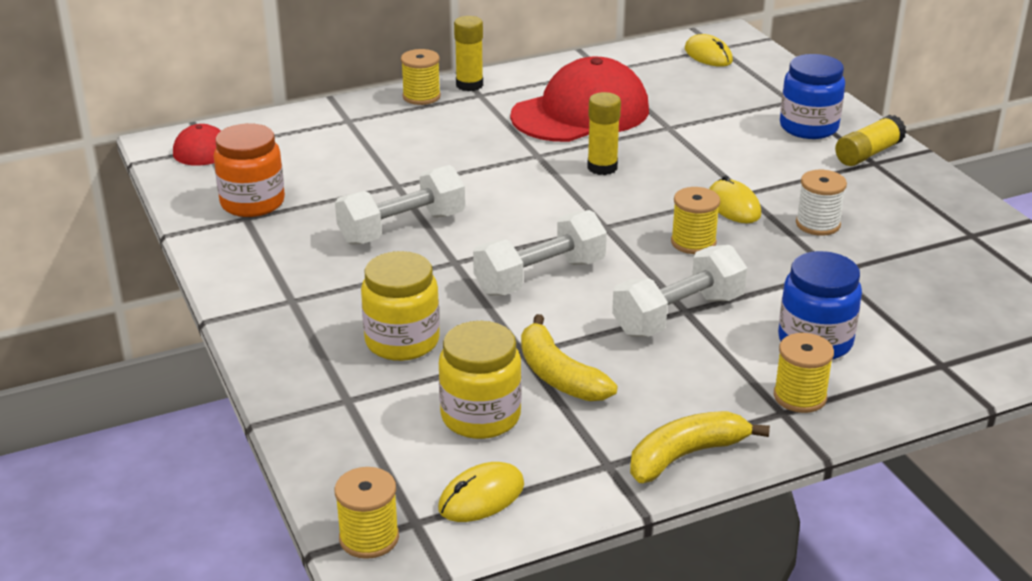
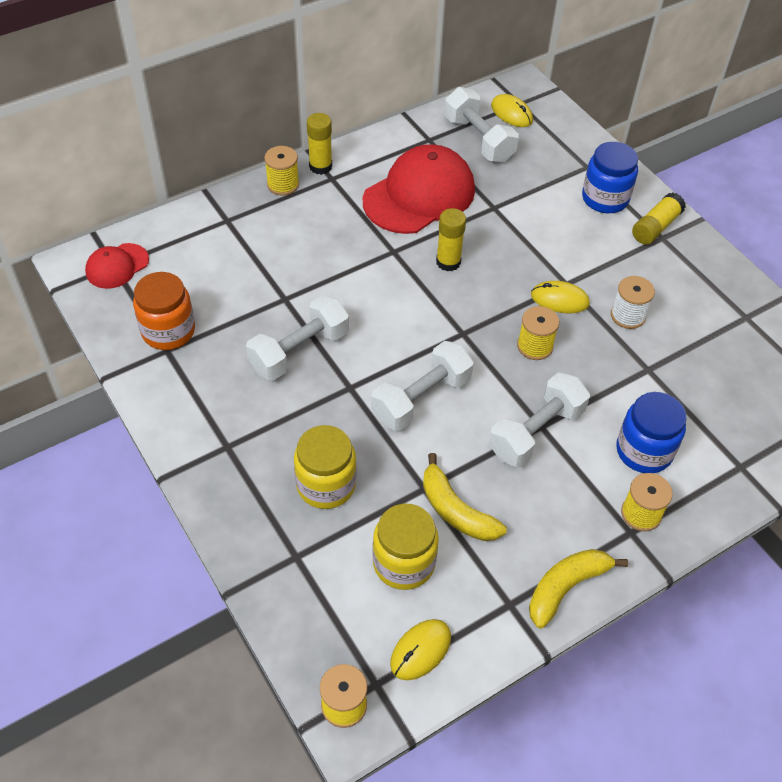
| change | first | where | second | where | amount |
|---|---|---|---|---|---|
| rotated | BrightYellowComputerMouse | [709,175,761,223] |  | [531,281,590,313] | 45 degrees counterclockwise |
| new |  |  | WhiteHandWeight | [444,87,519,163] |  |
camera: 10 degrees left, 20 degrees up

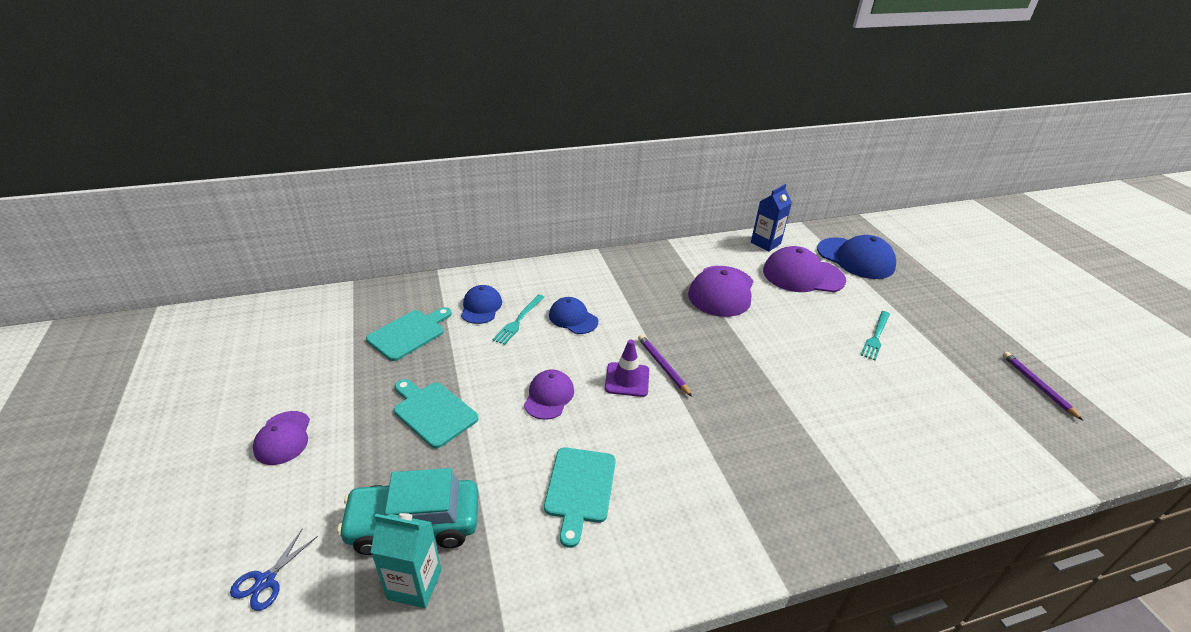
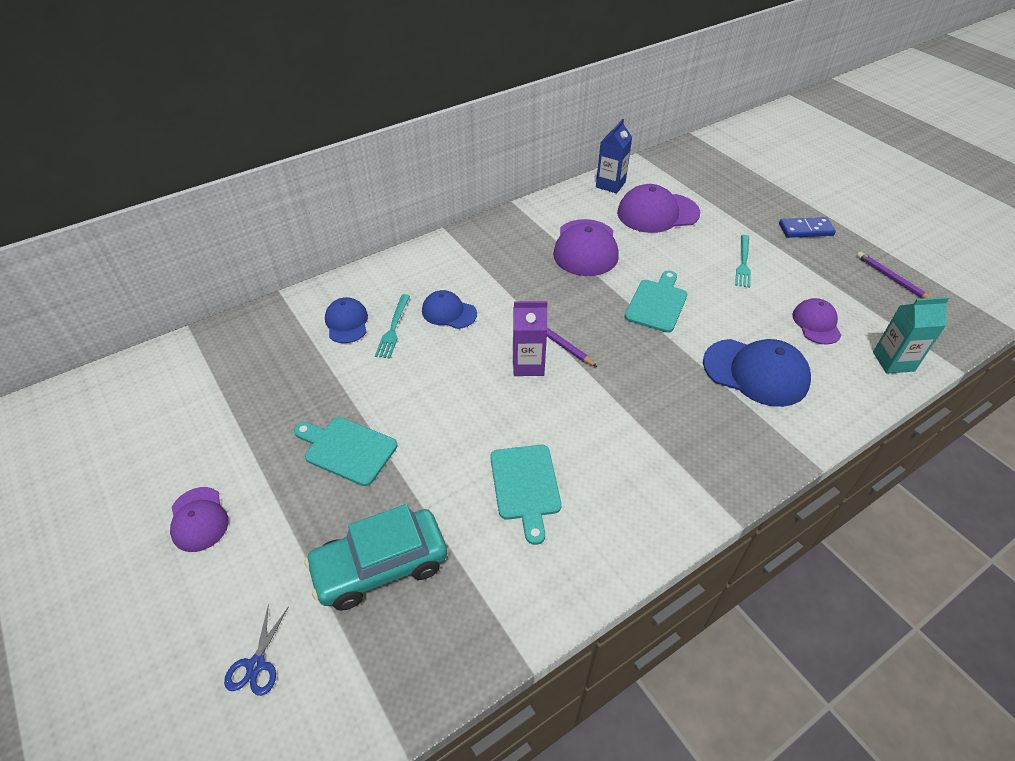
| change | first | where | second | where | amount |
|---|---|---|---|---|---|
| shifted | BlueBaseballCap | [817,235,896,279] |  | [703,339,811,407] |  |
| shifted | AquaChoppingBoard | [366,307,452,361] |  | [625,270,687,333] |  |
| swapped | RoyalPurpleSafetyCone | [605,340,649,397] | RoyalPurpleCarton | [513,301,547,376] |  |
| shifted | RoyalPurpleBaseballCap | [524,369,574,420] |  | [792,298,842,345] |  |
| shifted | AquaCarton | [370,513,442,608] |  | [873,297,949,374] |  |
| new |  |  | BlueDominoPiece | [779,217,836,238] |  |
camera: 15 degrees left, 10 degrees up

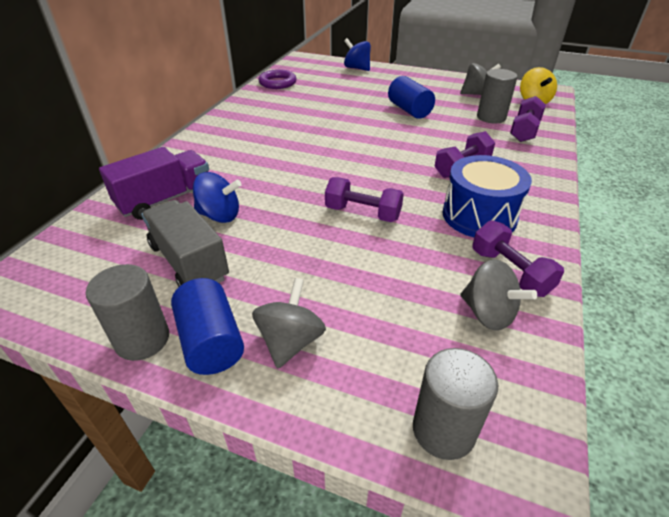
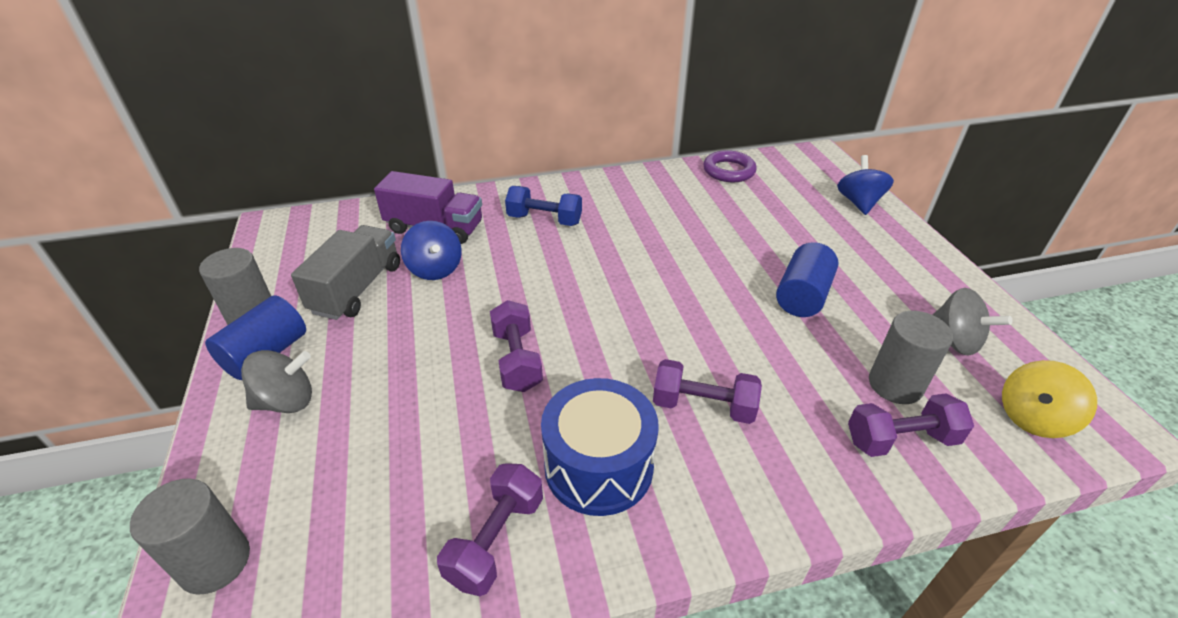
| change | first | where | second | where | amount |
|---|---|---|---|---|---|
| gone | GreyWhirligig | [460,259,537,331] |  |  |  |
| new |  |  | BlueHandWeight | [505,186,582,226] |  |
camera: 55 degrees right, 0 degrees up

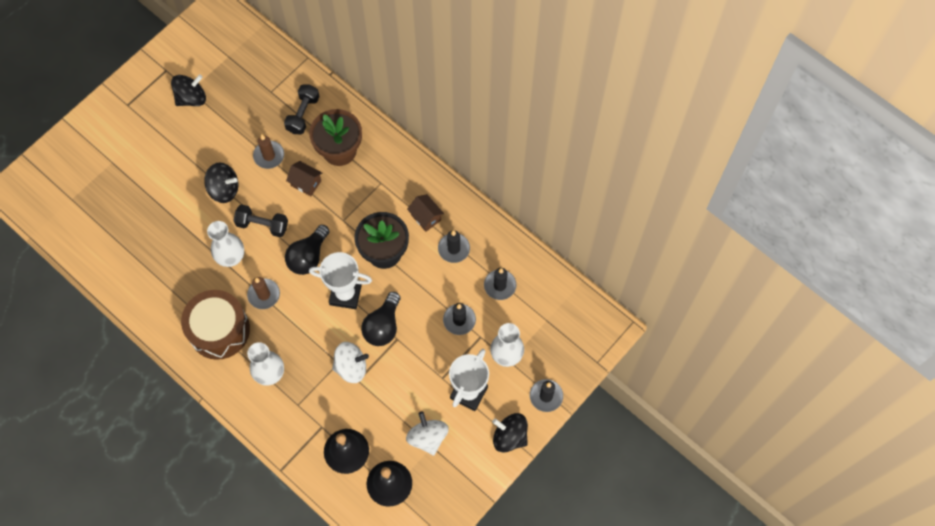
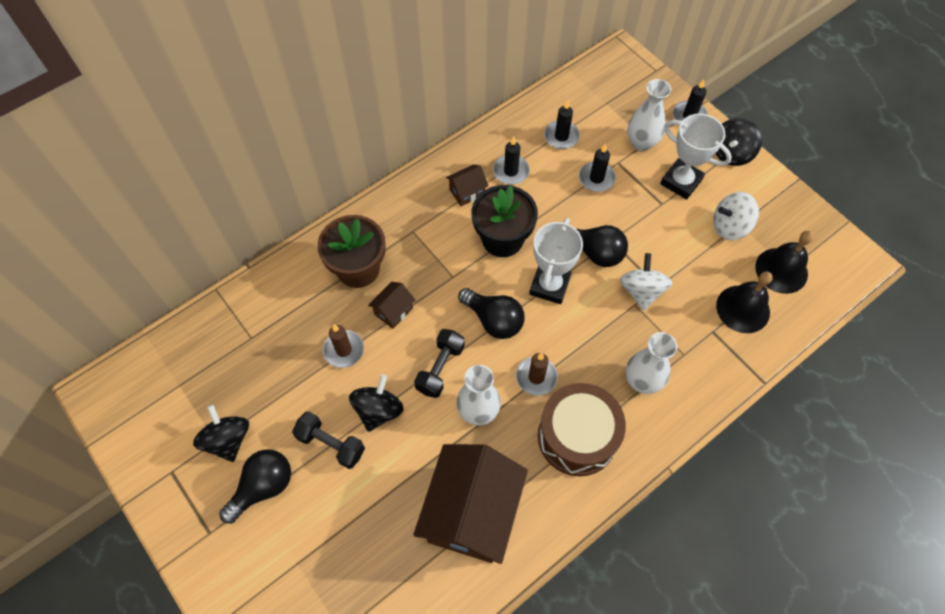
| change | first | where | second | where | amount |
|---|---|---|---|---|---|
| shifted | BlackHandWeight | [284,84,320,134] |  | [292,411,365,469] |  |
| new |  |  | RussetCottage | [413,444,528,564] |  |
| new |  |  | BlackLightBulb | [219,449,291,524] |  |
camera: 80 degrees left, 5 degrees down

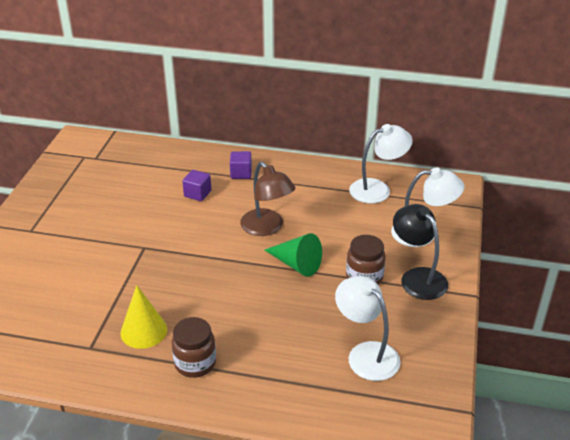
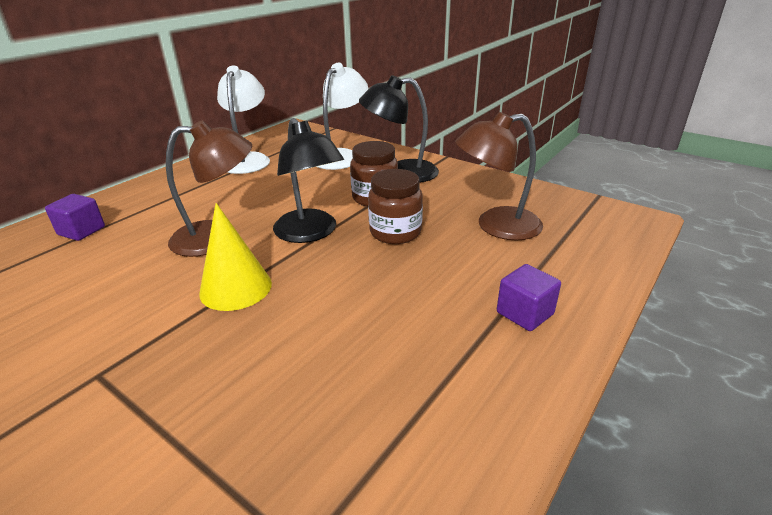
| change | first | where | second | where | amount |
|---|---|---|---|---|---|
| shifted | RoyalPurpleCube | [182,170,212,201] |  | [497,264,561,331] |  |
| swapped | GreenConeShape | [265,233,322,277] | BlackReadingLamp | [273,118,344,243] |  |
| repainted | WhiteReadingLamp | [335,276,400,381] | RussetReadingLamp | [455,112,543,240] |  |
| shifted | BrightYellowConeShape | [120,285,167,349] |  | [199,203,272,311] |  |
| shifted | RussetJar | [171,317,216,378] |  | [368,169,423,244] |  |
camera: 65 degrees left, 5 degrees down

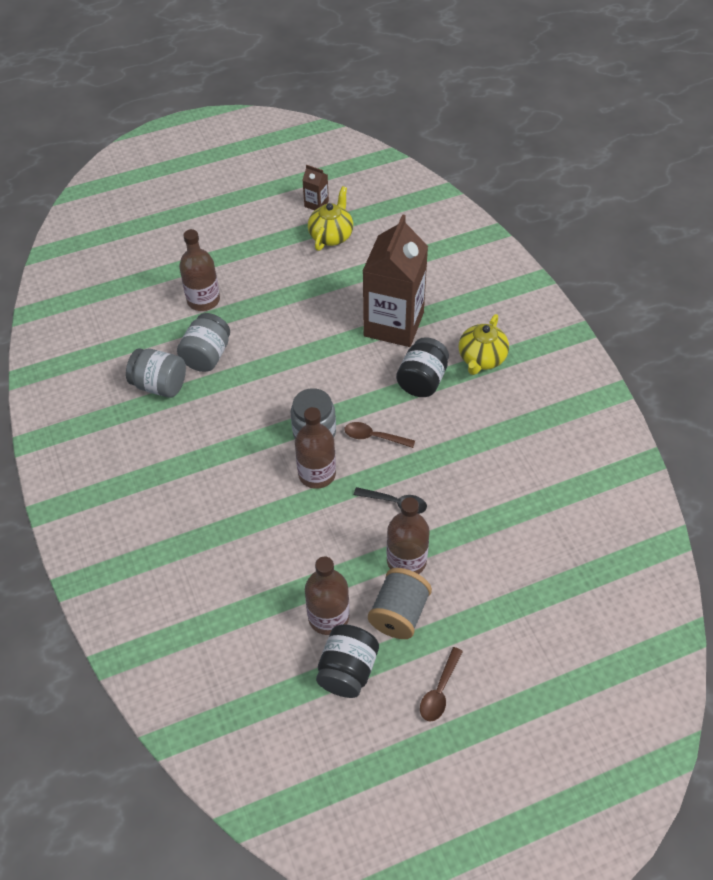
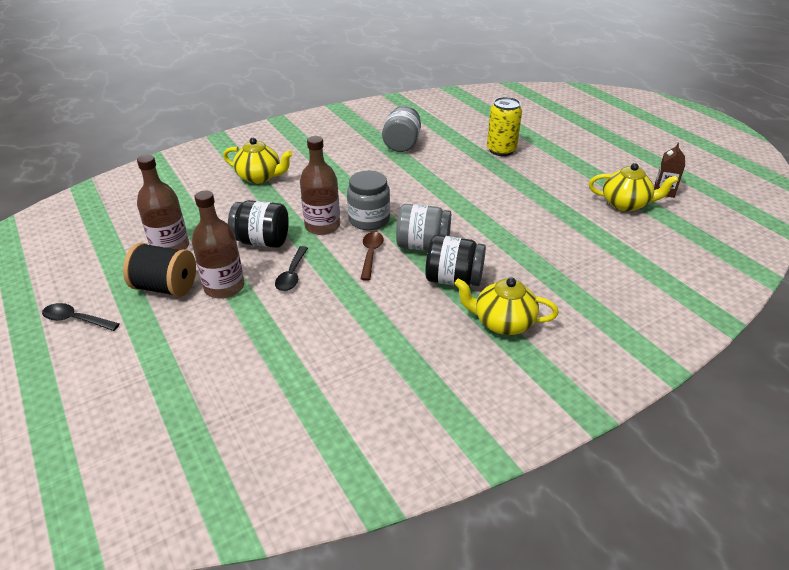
| change | first | where | second | where | amount |
|---|---|---|---|---|---|
| gone | RussetCarton | [363,214,428,347] |  |  |  |
| swapped | RussetBottle | [179,229,220,311] | BrightYellowSodaCan | [487,97,522,156] |  |
| shifted | GreyJar | [177,313,230,372] |  | [396,204,451,251] |  |
| repainted | GreyBobbin | [368,568,432,639] | BlackBobbin | [123,243,196,297] |  |
| shifted | BlackJar | [316,624,379,698] |  | [228,200,289,248] |  |
| repainted | RussetSpoon | [420,647,463,721] | BlackSpoon | [42,303,120,331] |  |
| new |  |  | BrightYellowTeaPot | [223,138,293,184] |  |
camera: 80 degrees right, 15 degrees down

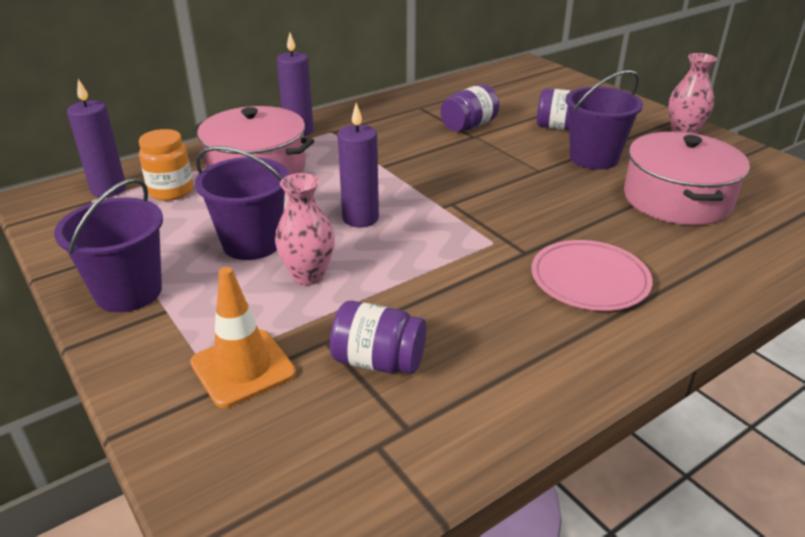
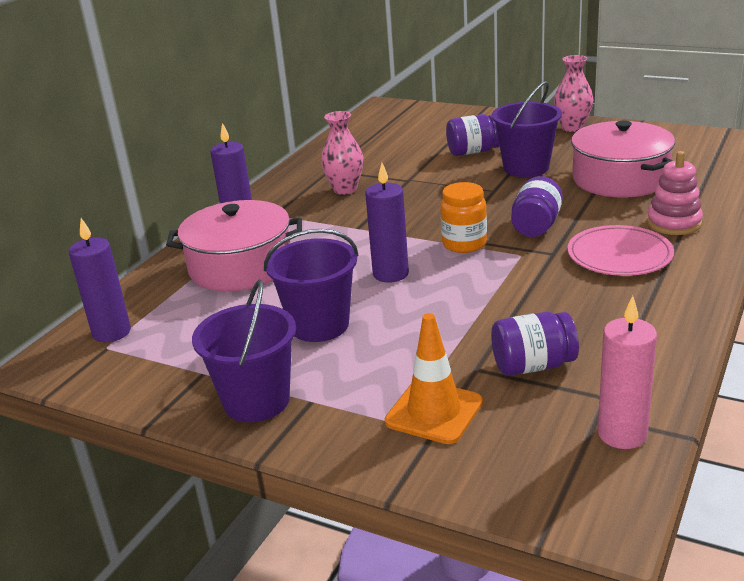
| change | first | where | second | where | amount |
|---|---|---|---|---|---|
| shifted | RoyalPurpleJar | [441,84,499,132] |  | [511,176,563,237] |  |
| shifted | OrangeColouredJar | [139,129,193,201] |  | [440,182,487,253] |  |
| shifted | PinkFlowerVase | [275,173,335,285] |  | [321,111,363,195] |  |
| new |  |  | PinkStackingRings | [647,151,703,235] |  |
| new |  |  | PinkCandle | [598,296,657,449] |  |
camera: 25 degrees left, 5 degrees down

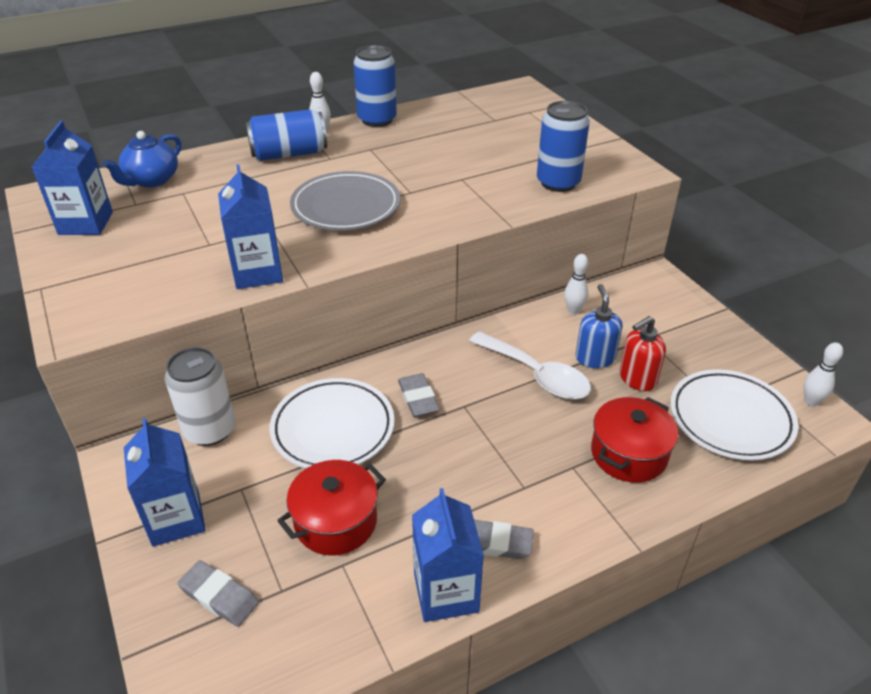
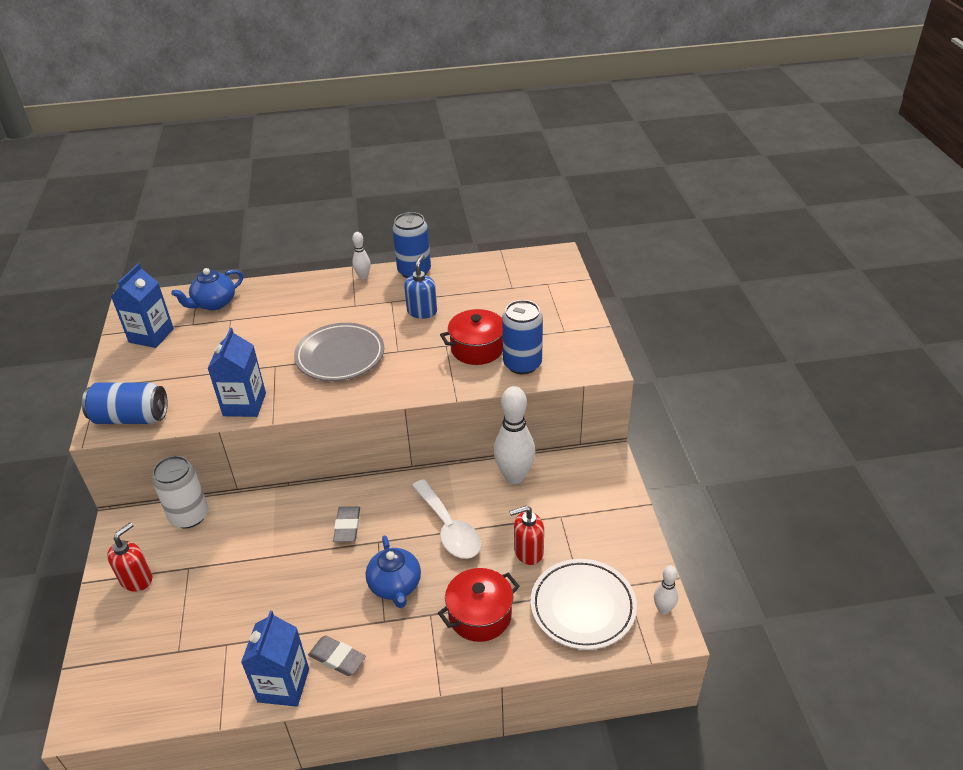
| change | first | where | second | where | amount |
|---|---|---|---|---|---|
| shifted | BlueSodaCan | [246,109,327,161] |  | [82,383,168,424] |  |
| scaled | WhiteTenpin | [564,254,588,314] |  | [494,386,535,484] | x2.00 |
| shifted | BlueSoapPump | [575,284,623,368] |  | [404,254,437,319] |  |
| gone | WhiteFlatDish | [270,378,394,468] |  |  |  |
| swapped | BlueCarton | [124,418,206,547] | RedSoapPump | [107,522,152,592] |  |
| shifted | RedStockpot | [277,460,386,555] |  | [440,309,503,365] |  |
| gone | GreyEraser | [178,560,259,627] |  |  |  |
| new |  |  | BlueTeaPot | [366,535,421,608] |  |
camera: 20 degrees right, 0 degrees up

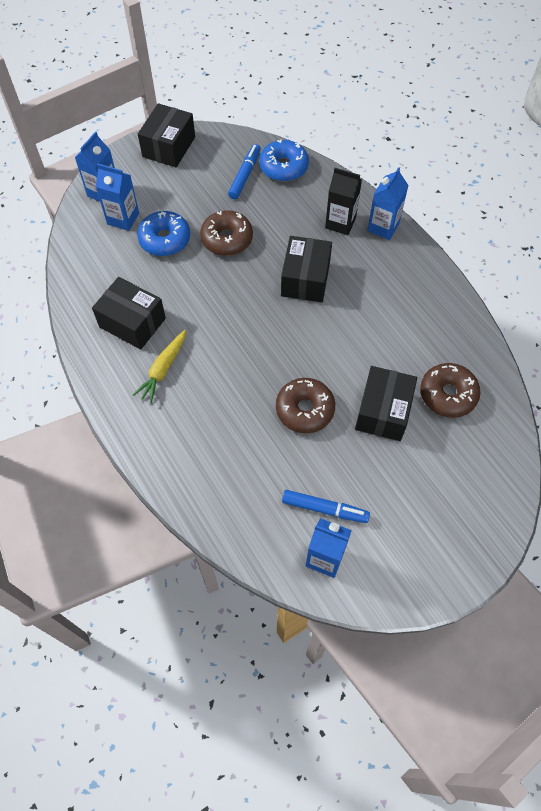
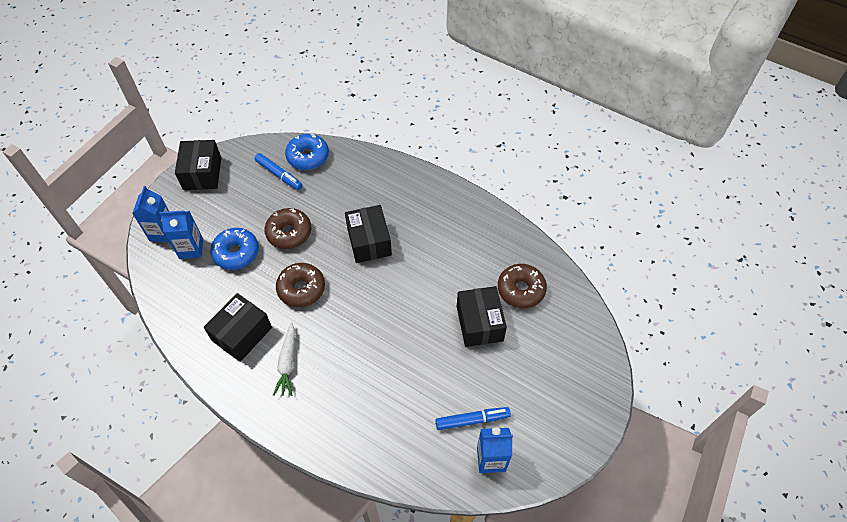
| change | first | where | second | where | amount |
|---|---|---|---|---|---|
| rotated | BlueFeltPen | [228,144,261,199] |  | [255,153,303,190] | 135 degrees clockwise |
| gone | BlueCarton | [367,167,409,240] |  |  |  |
| gone | BlackCarton | [325,168,362,235] |  |  |  |
| rotated | BlackBox | [92,277,166,350] |  | [204,293,272,362] | 60 degrees counterclockwise |
| repainted | BrightYellowRootVegetable | [133,330,186,403] | WhiteRootVegetable | [273,322,295,396] |  |
| shifted | RussetDoughnut | [276,378,335,433] |  | [276,263,325,307] |  |
camera: 25 degrees left, 5 degrees down

